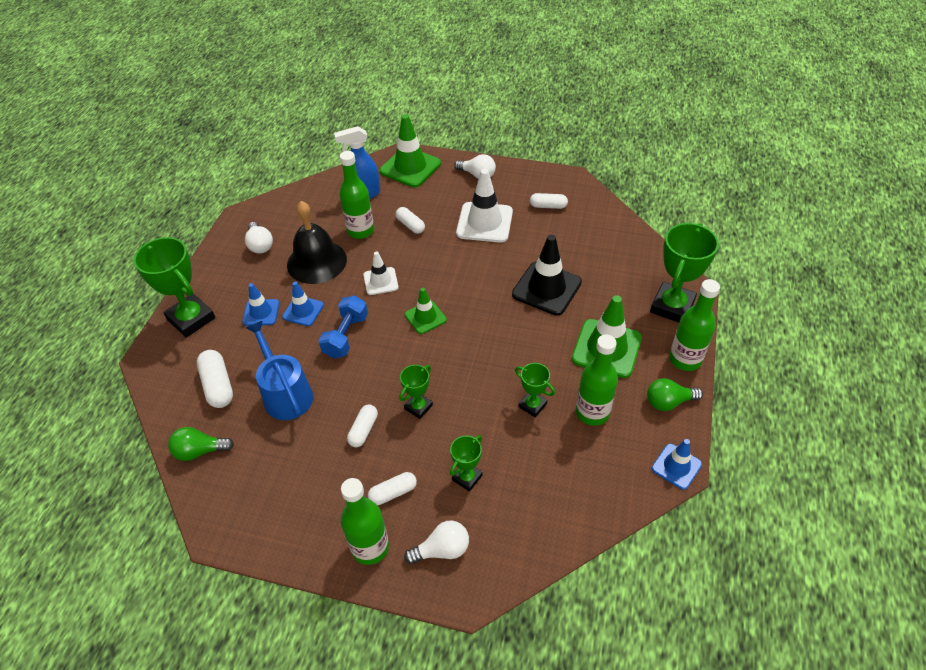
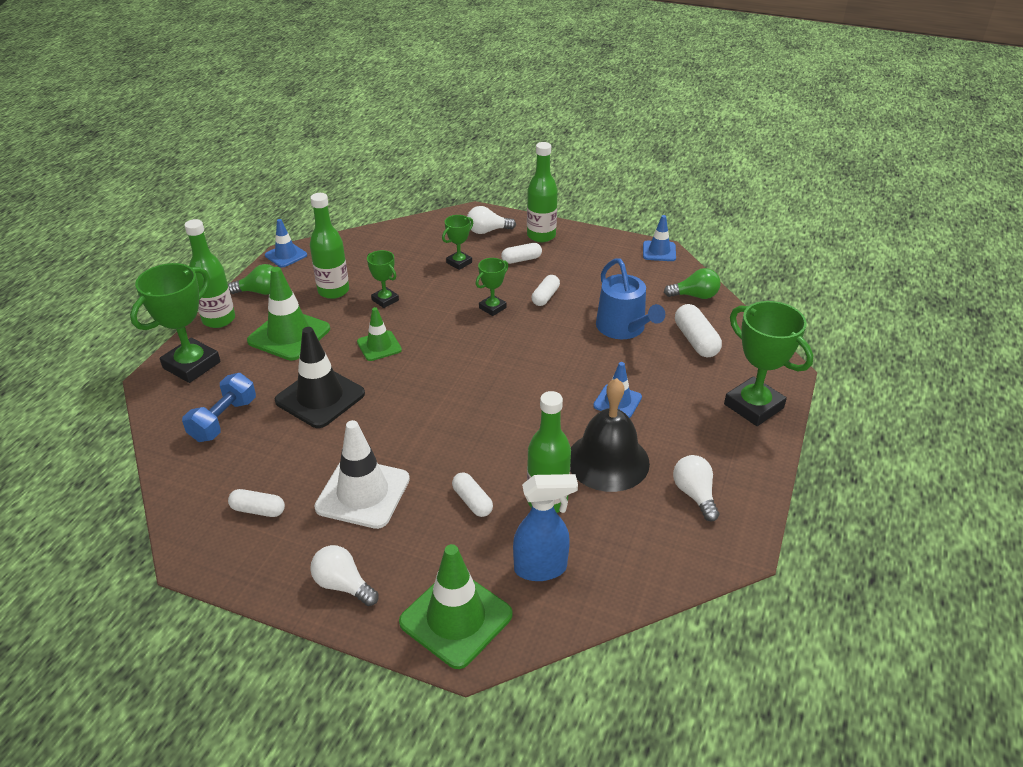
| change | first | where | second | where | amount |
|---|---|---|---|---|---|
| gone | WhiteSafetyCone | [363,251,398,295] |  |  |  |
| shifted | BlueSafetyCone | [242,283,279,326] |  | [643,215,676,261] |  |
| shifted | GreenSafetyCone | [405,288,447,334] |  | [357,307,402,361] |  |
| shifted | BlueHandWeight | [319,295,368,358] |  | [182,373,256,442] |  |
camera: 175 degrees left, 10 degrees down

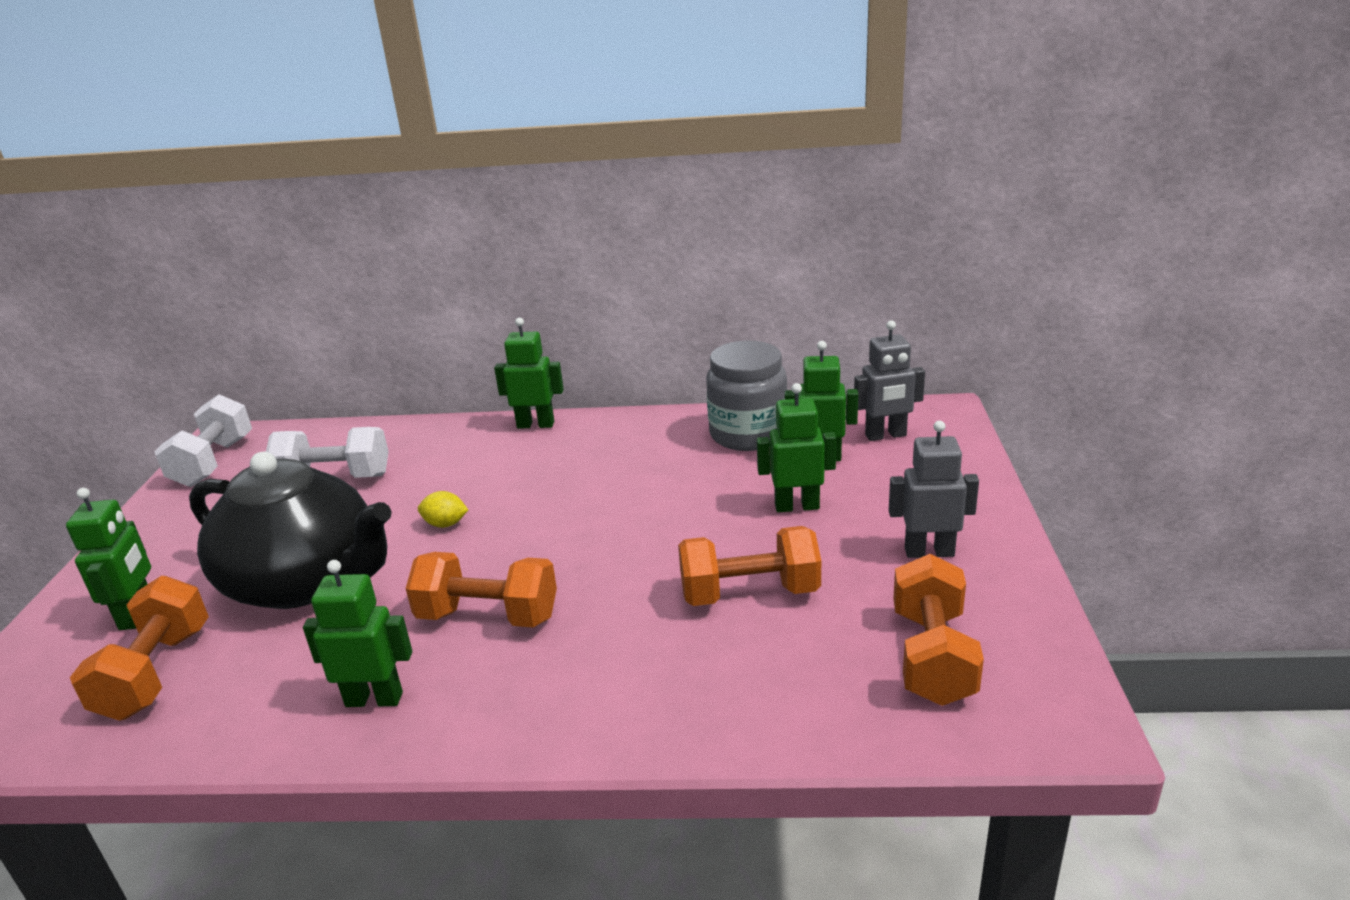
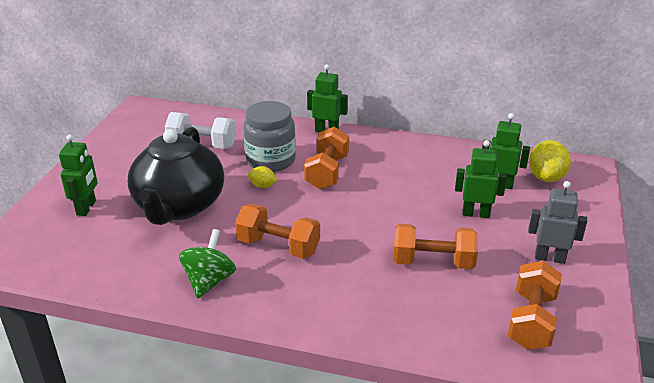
| change | first | where | second | where | amount |
|---|---|---|---|---|---|
| swapped | GreyToyRobot | [854,320,925,441] | BrightYellowCitrusFruit | [529,140,571,182] |  |
| shifted | GreyJar | [706,341,787,451] |  | [243,101,296,172] |  |
| gone | WhiteHandWeight | [154,394,252,487] |  |  |  |
| rotated | BlackTeaPot | [189,452,392,609] |  | [128,127,224,225] | 60 degrees clockwise |
| swapped | GreenToyRobot | [303,560,412,707] | GreenWhirligig | [179,229,236,299] |  |
| shifted | OrangeColouredHandWeight | [70,576,209,721] |  | [304,127,349,190] |  |
camera: 10 degrees right, 5 degrees up

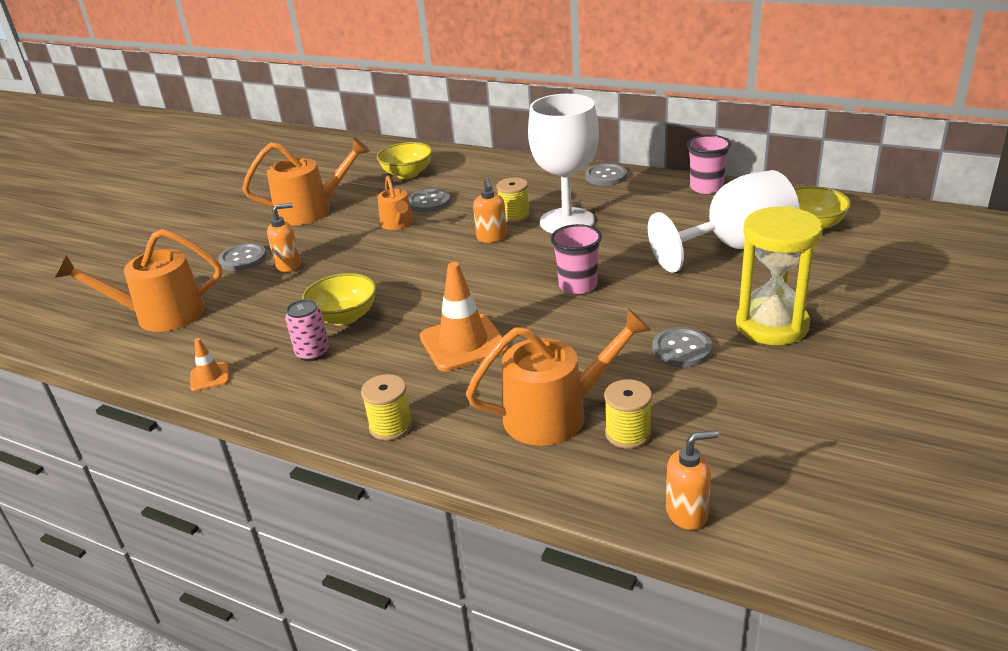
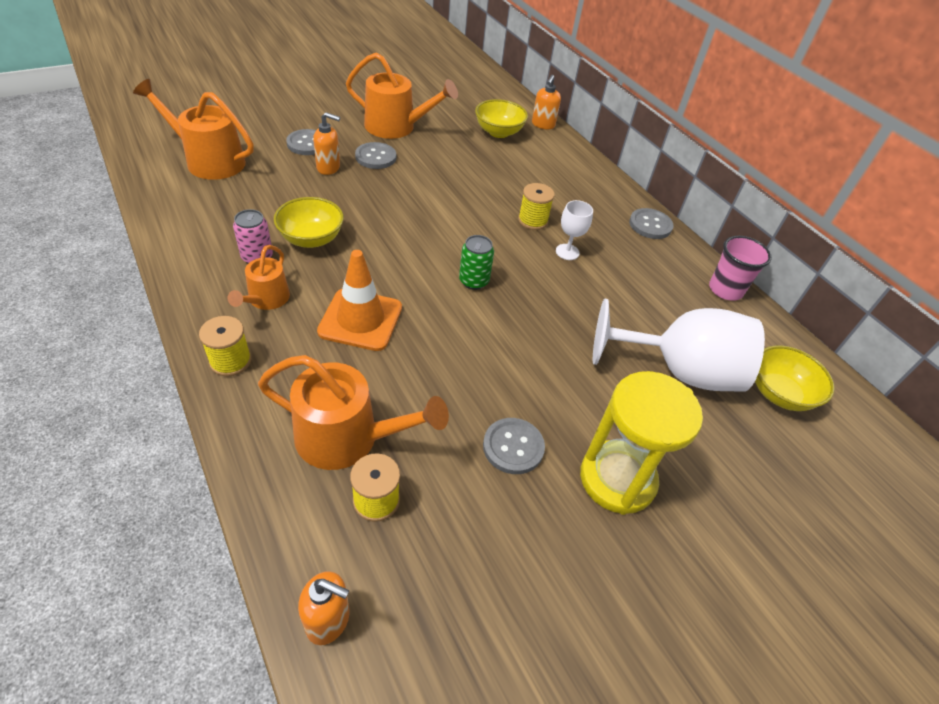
| change | first | where | second | where | amount |
|---|---|---|---|---|---|
| scaled | WhiteGoblet | [528,94,599,233] |  | [556,200,593,260] | x0.44 |
| shifted | OrangeColouredWateringPot | [378,176,414,230] |  | [228,245,290,310] |  |
| shifted | OrangeColouredSoapPump | [473,178,507,243] |  | [532,75,561,129] |  |
| shifted | GreyButton | [408,189,451,212] |  | [355,142,396,169] |  |
| gone | PinkCup | [551,224,602,294] |  |  |  |
| gone | OrangeColouredSafetyCone | [190,338,229,391] |  |  |  |
| new |  |  | GreenSodaCan | [459,235,494,290] |  |
camera: 25 degrees right, 15 degrees up

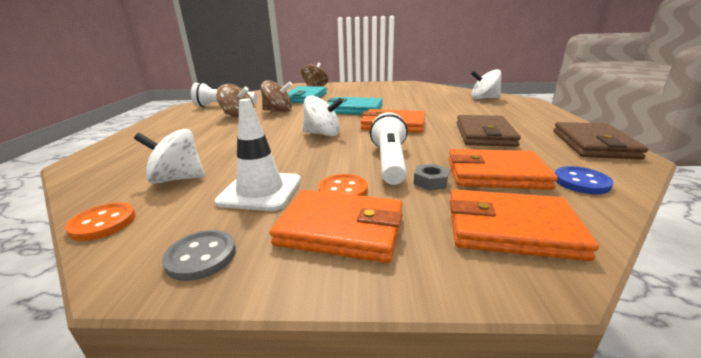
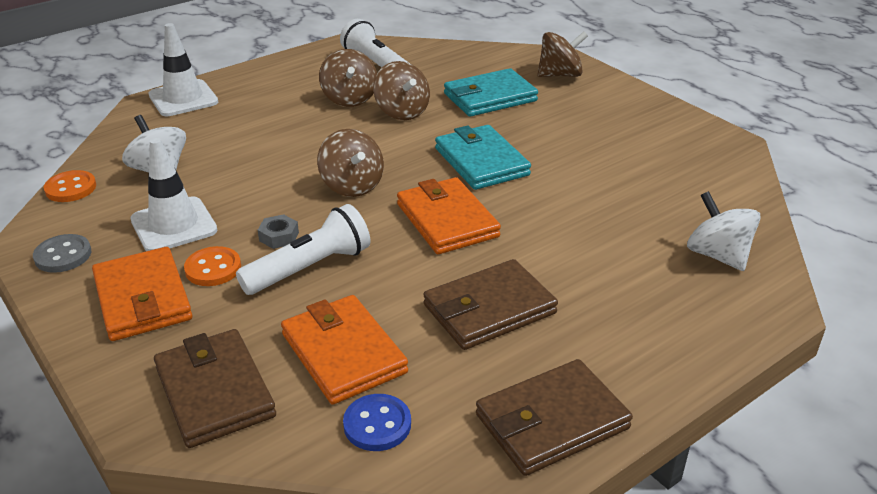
| change | first | where | second | where | amount |
|---|---|---|---|---|---|
| repainted | WhiteWhirligig | [303,96,343,136] | RussetWhirligig | [317,129,384,197] |  |
| shifted | GreyNut | [414,164,449,191] |  | [258,214,299,249] |  |
| repainted | OrangeColouredWallet | [450,189,599,261] | RussetWallet | [154,329,276,448] |  |
| new |  |  | WhiteSafetyCone | [149,23,218,116] |  |
camera: 50 degrees right, 10 degrees up

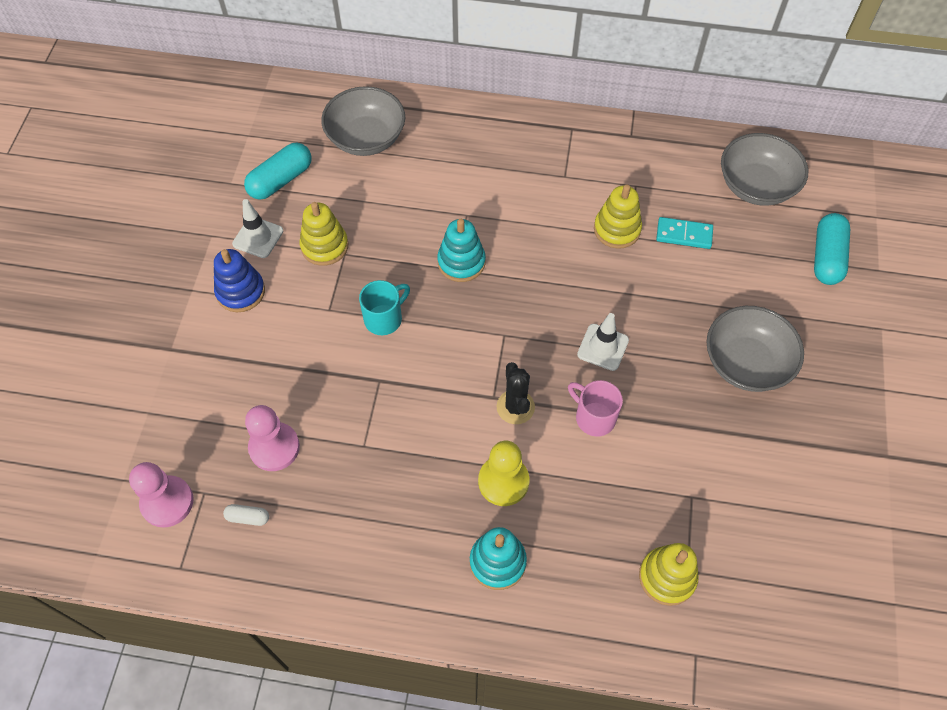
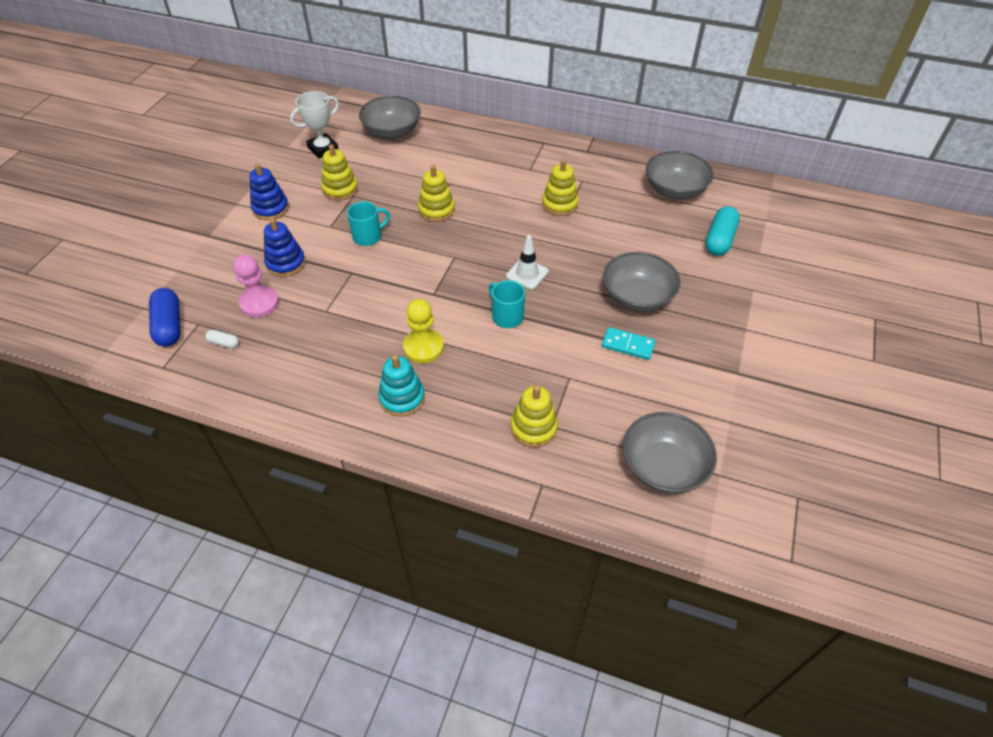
| change | first | where | second | where | amount |
|---|---|---|---|---|---|
| swapped | AquaPill | [244,143,312,200] | WhitePrizeCup | [290,91,339,159] |  |
| gone | WhiteSafetyCone | [232,199,283,258] |  |  |  |
| shifted | AquaDominoPiece | [656,217,713,249] |  | [602,327,656,360] |  |
| repainted | AquaStackingRings | [437,219,486,282] | BrightYellowStackingRings | [418,165,455,222] |  |
| gone | BlackPricklyPlant | [496,362,535,424] |  |  |  |
| repainted | PinkMug | [568,380,623,437] | AquaMug | [489,280,525,328] |  |
| swapped | PinkPawn | [129,462,193,528] | BluePill | [149,288,181,346] |  |
| new |  |  | BlueStackingRings | [264,218,306,277] |  |
| new |  |  | GreyBowl | [623,412,717,494] |  |
camera: 10 degrees right, 10 degrees down

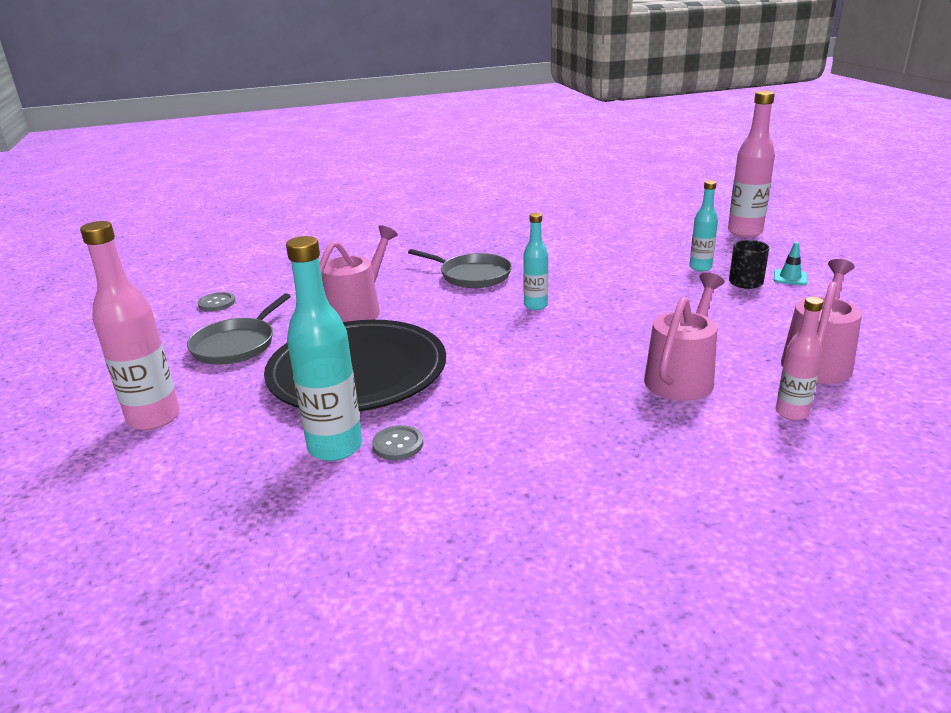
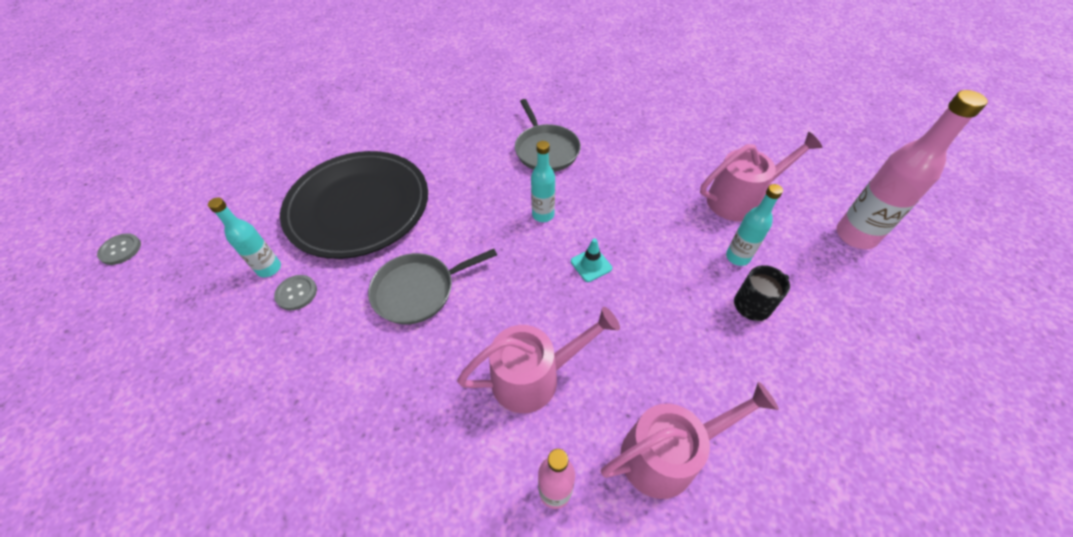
| change | first | where | second | where | amount |
|---|---|---|---|---|---|
| gone | PinkBottle | [80,221,180,430] |  |  |  |
| shifted | PinkWateringPot | [319,225,398,322] |  | [700,132,823,221] |  |
| scaled | AquaBottle | [286,236,362,461] |  | [208,197,281,277] | x0.59 |
| shifted | AquaSafetyCone | [774,242,807,285] |  | [571,238,612,282] |  |
| shifted | GreyButton | [197,292,235,311] |  | [97,233,141,265] |  |
| shifted | GreySkillet | [187,293,291,365] |  | [368,249,497,324] |  |
camera: 40 degrees right, 25 degrees up

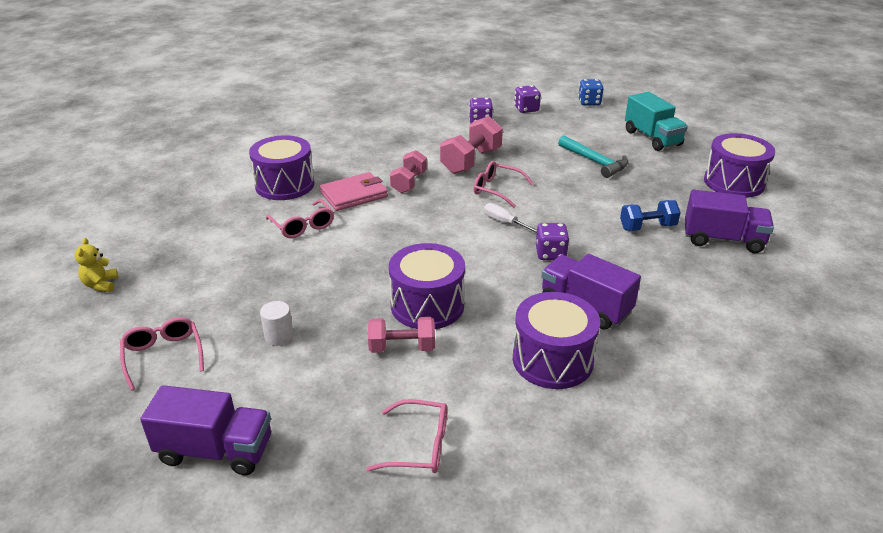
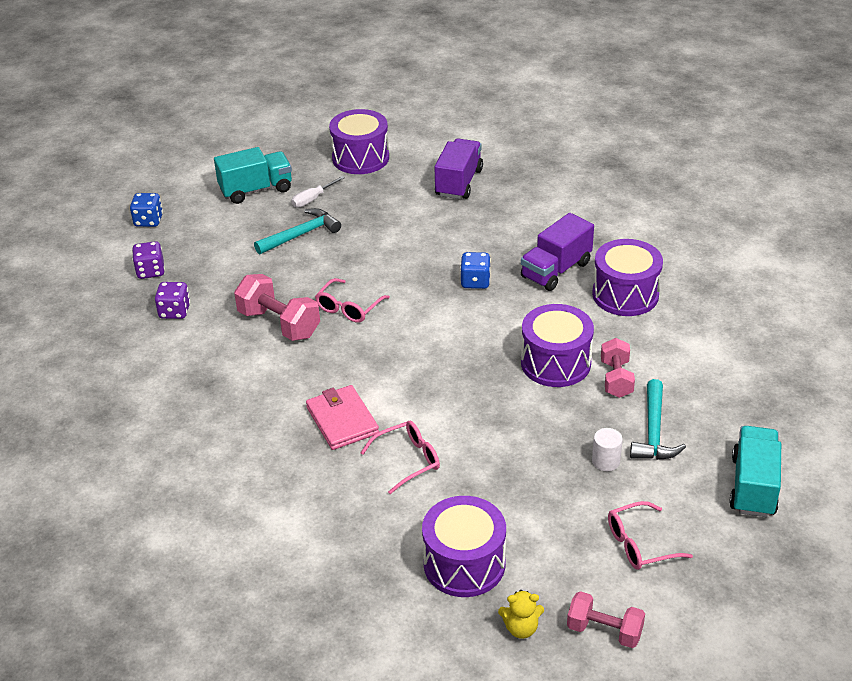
| change | first | where | second | where | amount |
|---|---|---|---|---|---|
| shifted | RoyalPurpleToyDrum | [249,135,315,200] |  | [422,496,506,597] |  |
| shifted | PinkHandWeight | [390,150,427,193] |  | [567,591,645,648] |  |
| gone | BlueHandWeight | [620,200,681,231] |  |  |  |
| shifted | WhiteFlatScrewdriver | [484,203,537,233] |  | [291,176,345,207] |  |
| repainted | RoyalPurpleGameDie | [536,223,570,260] | BlueGameDie | [460,252,491,289] |  |
| repainted | RoyalPurpleToyTruck | [140,385,271,475] | AquaToyTruck | [729,426,781,517] |  |
| gone | PinkGlasses | [366,399,447,473] |  |  |  |
| new |  |  | AquaClawHammer | [630,379,686,460] |  |
camera: 85 degrees left, 5 degrees up

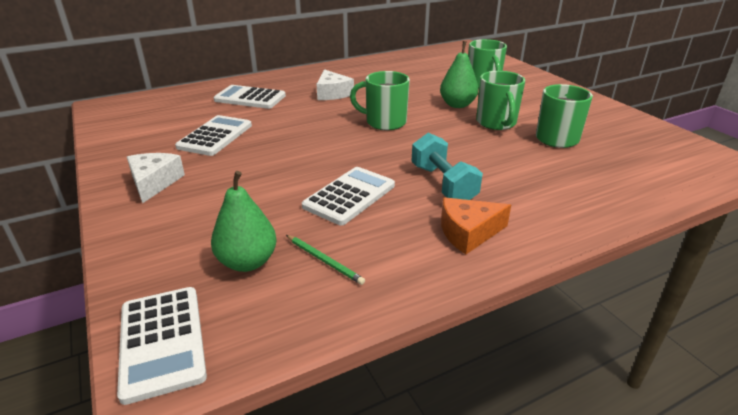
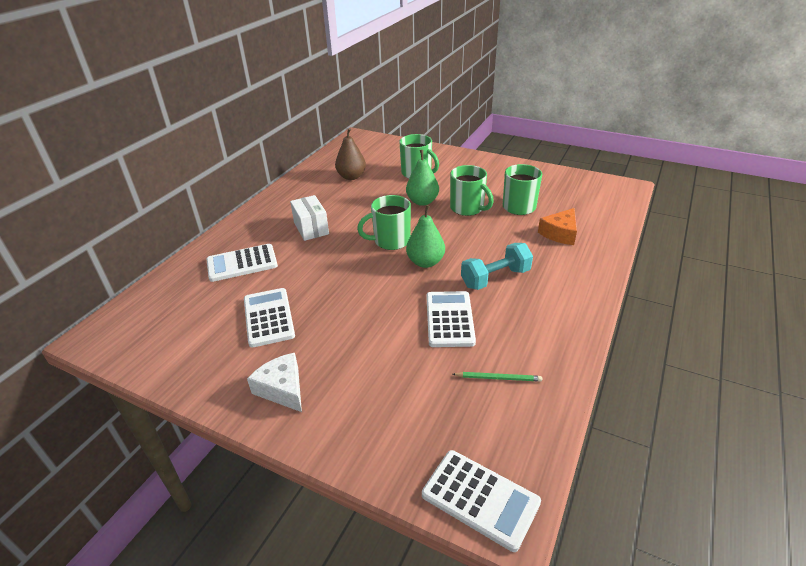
| change | first | where | second | where | amount |
|---|---|---|---|---|---|
| swapped | WhiteCheeseWedge | [317,69,354,100] | WhiteBox | [290,195,329,241] |  |
| rotated | AquaHandWeight | [412,133,483,200] |  | [461,243,533,290] | 60 degrees counterclockwise |
| shifted | GreenPearFruit | [211,171,277,272] |  | [406,205,445,268] |  |
| shifted | OrangeColouredCheeseWedge | [441,197,511,254] |  | [538,208,577,245] |  |
| new |  |  | RussetPearFruit | [335,128,366,180] |  |
camera: 35 degrees left, 5 degrees up

